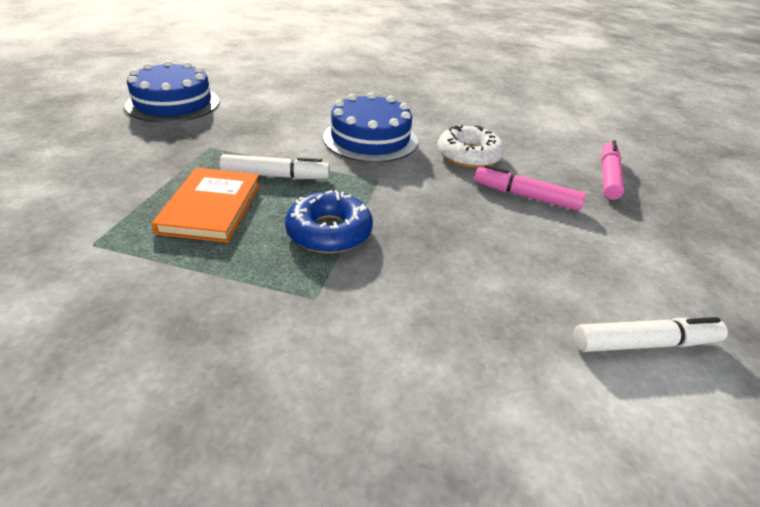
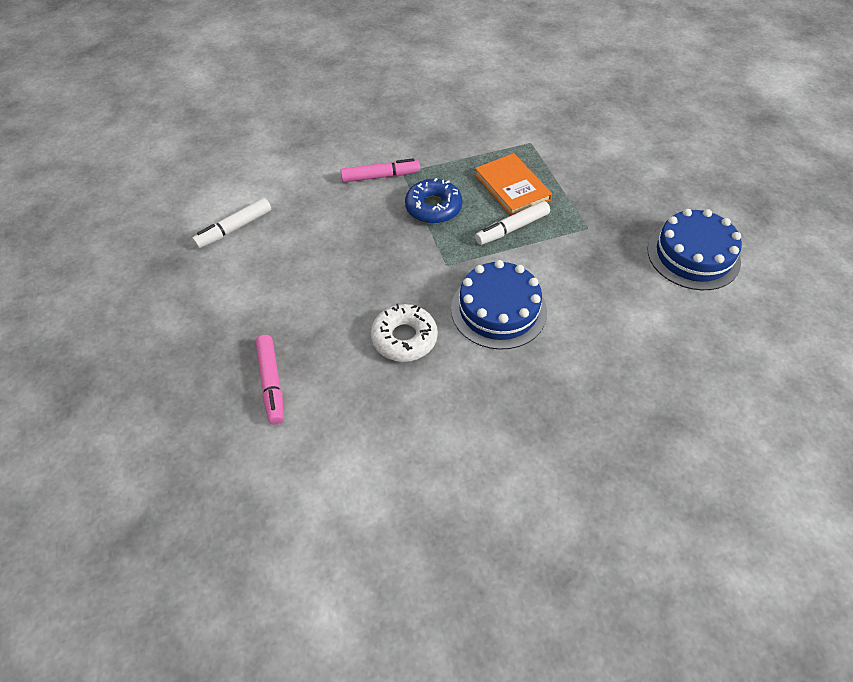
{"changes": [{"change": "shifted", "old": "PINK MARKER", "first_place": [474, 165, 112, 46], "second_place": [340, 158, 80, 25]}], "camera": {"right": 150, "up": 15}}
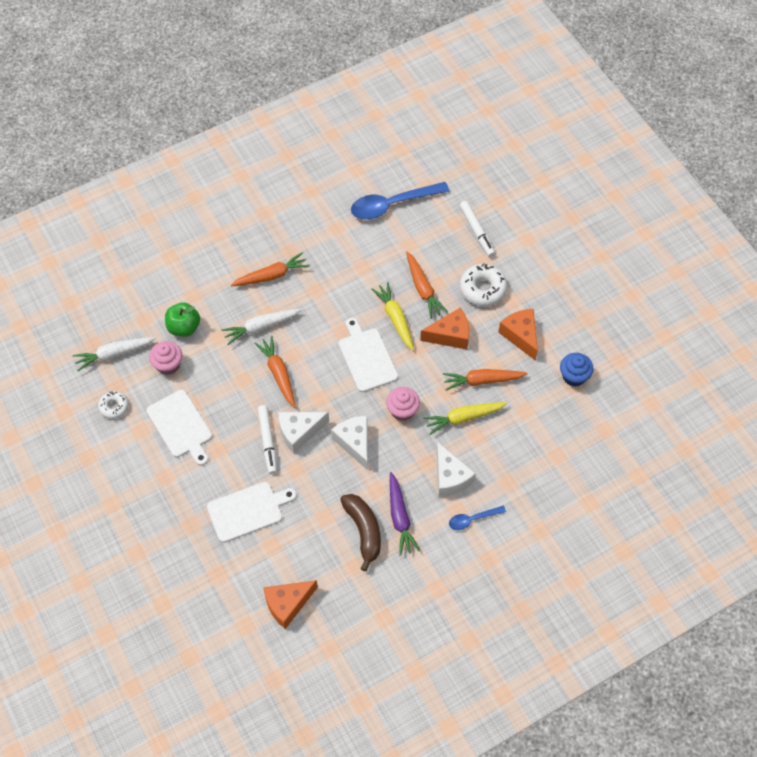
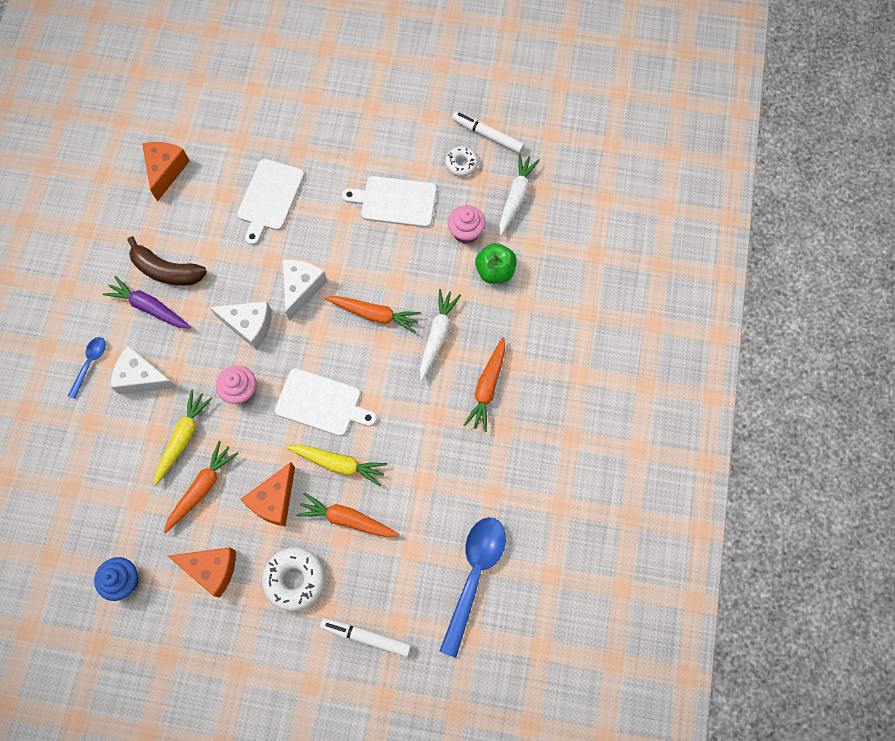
{"changes": [{"change": "shifted", "old": "WHITE MARKER", "first_place": [257, 405, 20, 69], "second_place": [452, 112, 72, 41]}], "camera": {"right": 130, "up": 10}}
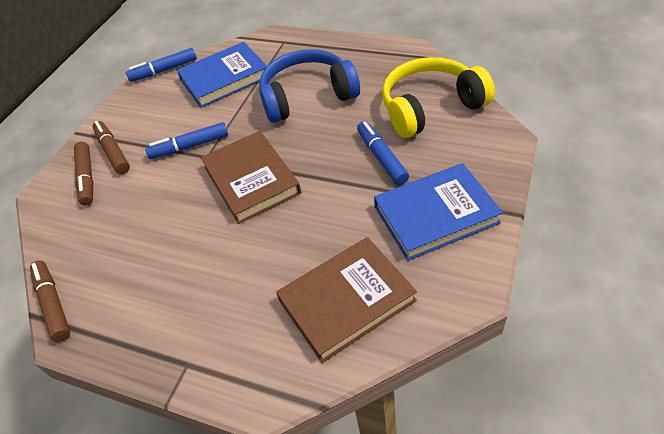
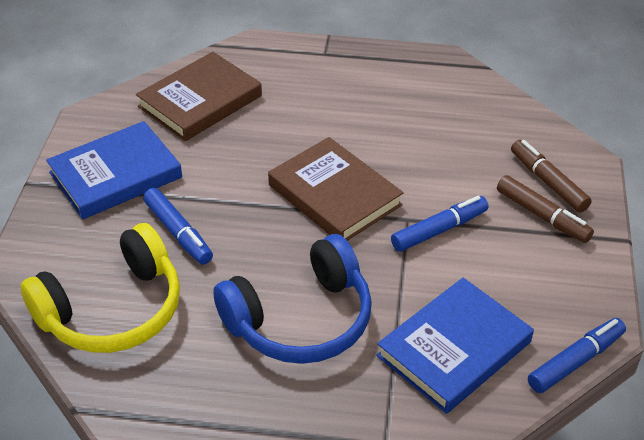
{"changes": [{"change": "gone", "old": "BROWN MARKER", "first_place": [30, 260, 40, 82]}], "camera": {"right": 160, "up": -5}}
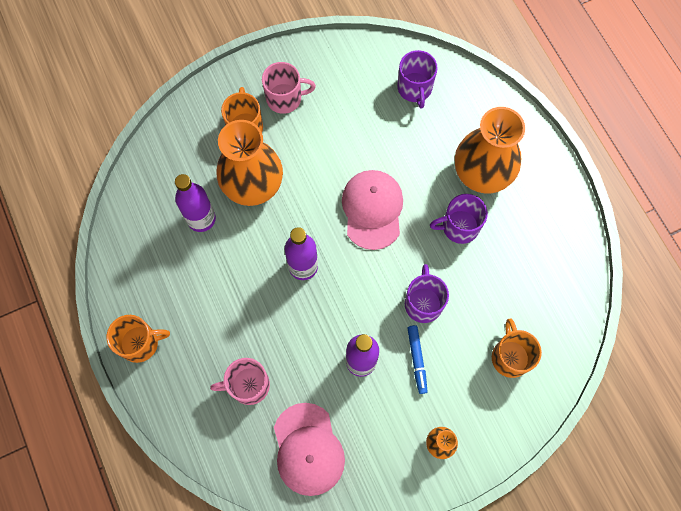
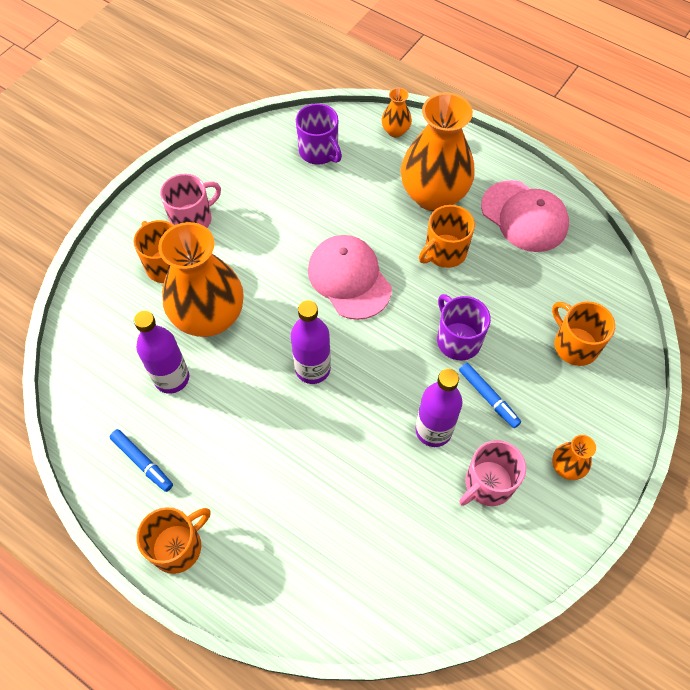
{"changes": [{"change": "shifted", "old": "PINK MUG", "first_place": [210, 358, 60, 47], "second_place": [459, 440, 67, 66]}, {"change": "shifted", "old": "PINK CAP", "first_place": [274, 403, 71, 93], "second_place": [481, 180, 88, 72]}, {"change": "repainted", "old": "PURPLE MUG", "new": "ORANGE MUG", "first_place": [430, 194, 58, 50], "second_place": [419, 205, 56, 63]}, {"change": "new", "new": "BLUE MARKER", "second_place": [110, 429, 63, 63]}, {"change": "new", "new": "ORANGE VASE", "second_place": [381, 88, 31, 49]}], "camera": {"right": -30, "up": -10}}
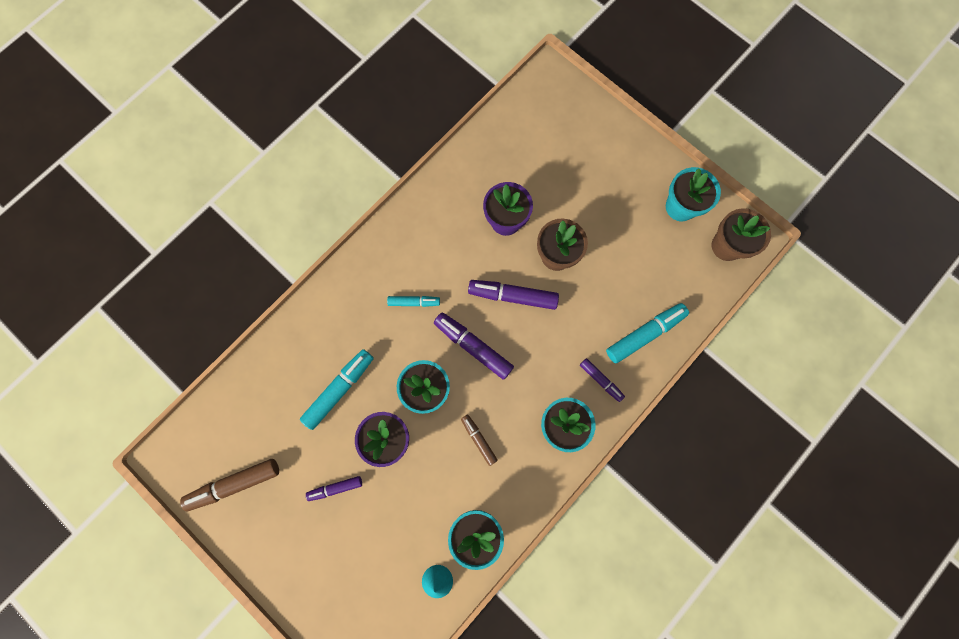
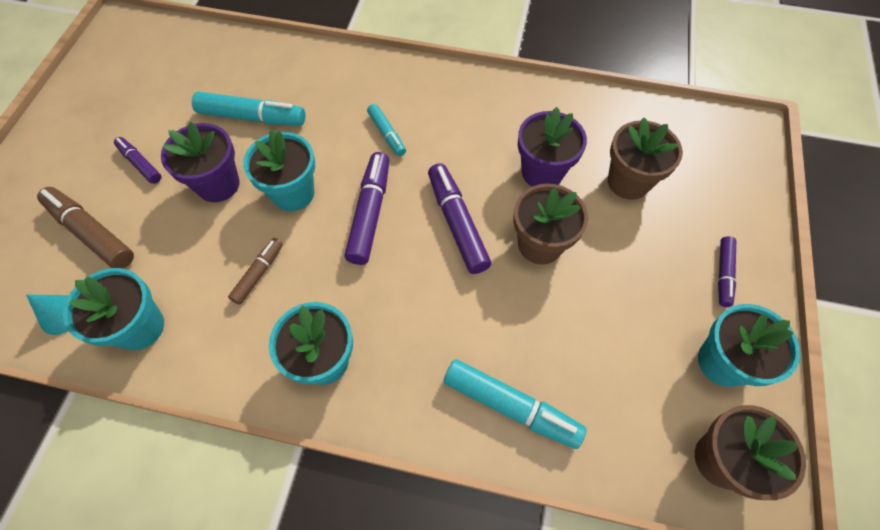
{"changes": [{"change": "shifted", "old": "BROWN MARKER", "first_place": [180, 459, 99, 52], "second_place": [37, 187, 97, 82]}, {"change": "shifted", "old": "PURPLE MARKER", "first_place": [580, 358, 45, 44], "second_place": [718, 236, 18, 71]}, {"change": "new", "new": "BROWN FLOWER POT", "second_place": [608, 117, 75, 83]}], "camera": {"right": 60, "up": -15}}
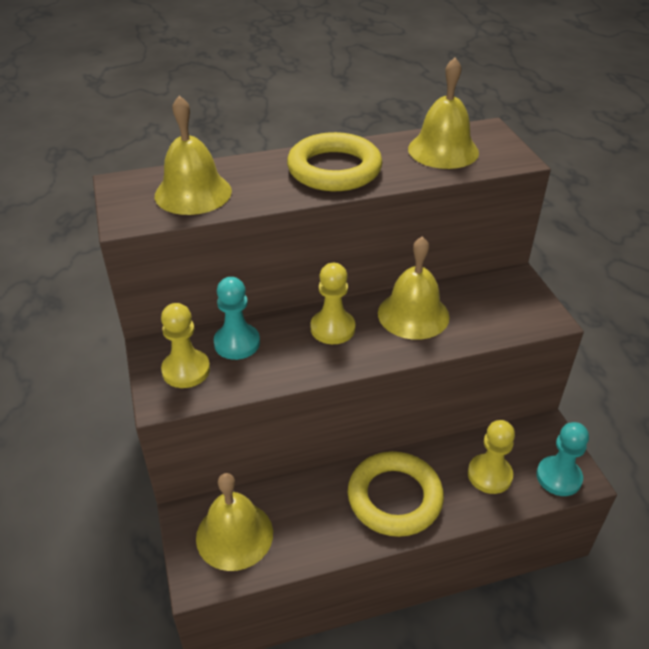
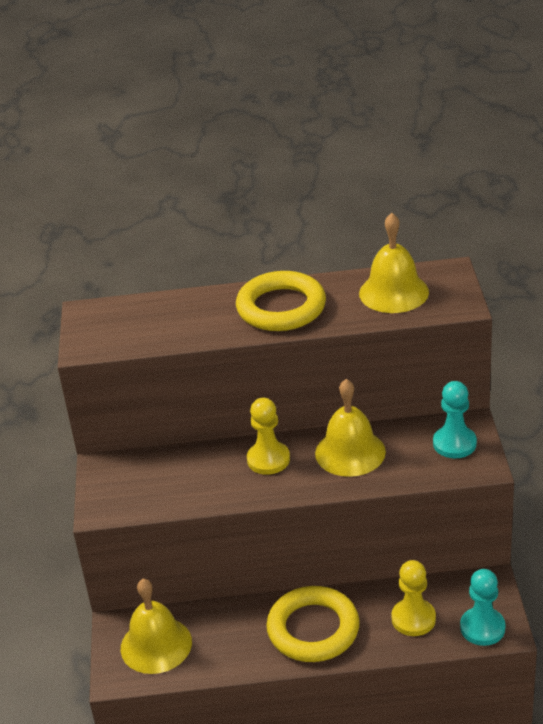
{"changes": [{"change": "gone", "old": "YELLOW BELL", "first_place": [155, 95, 77, 120]}, {"change": "gone", "old": "YELLOW PAWN", "first_place": [161, 303, 49, 85]}, {"change": "shifted", "old": "TURQUOISE PAWN", "first_place": [214, 277, 46, 83], "second_place": [433, 381, 44, 77]}], "camera": {"right": 15, "up": -5}}
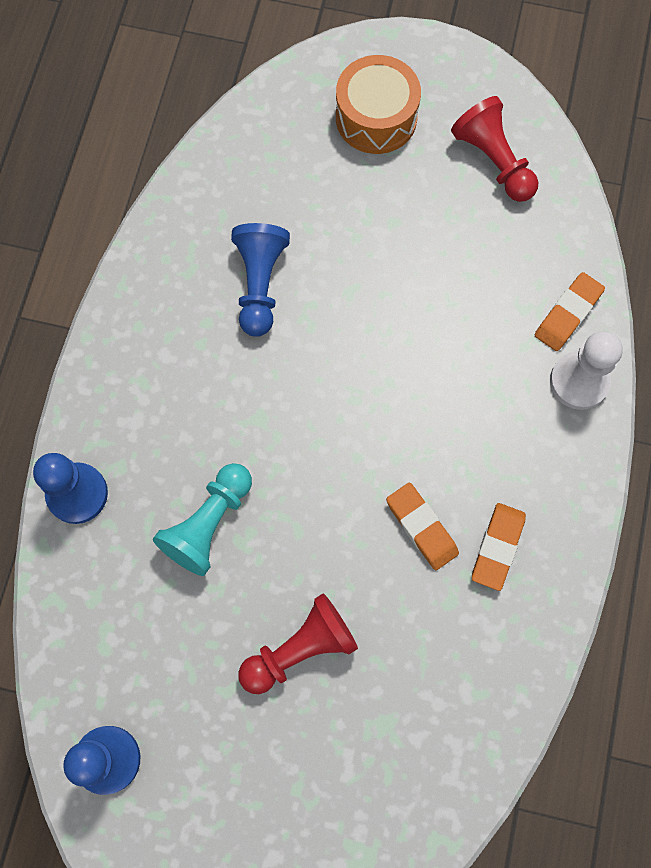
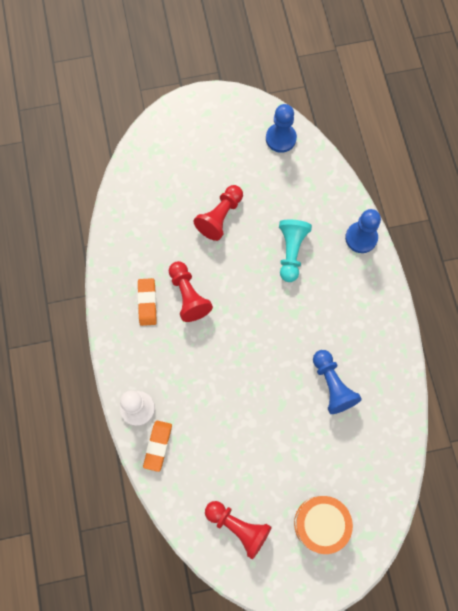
{"changes": [{"change": "swapped", "old": "ORANGE ERASER", "new": "RED PAWN", "first_place": [386, 483, 73, 87], "second_place": [169, 261, 44, 61]}], "camera": {"right": 155, "up": 0}}
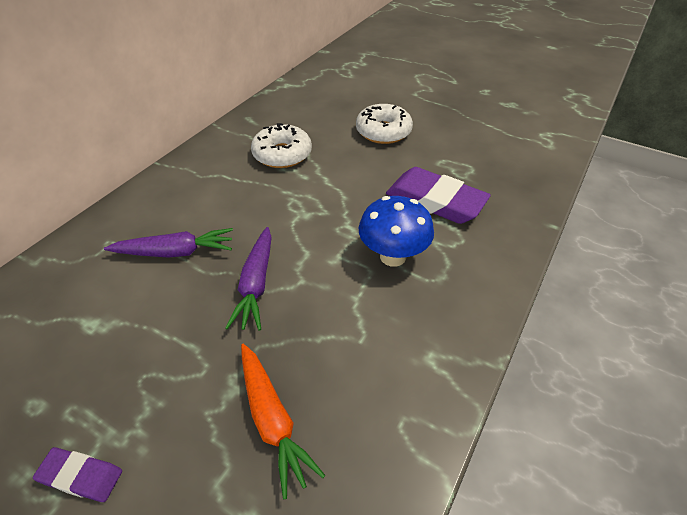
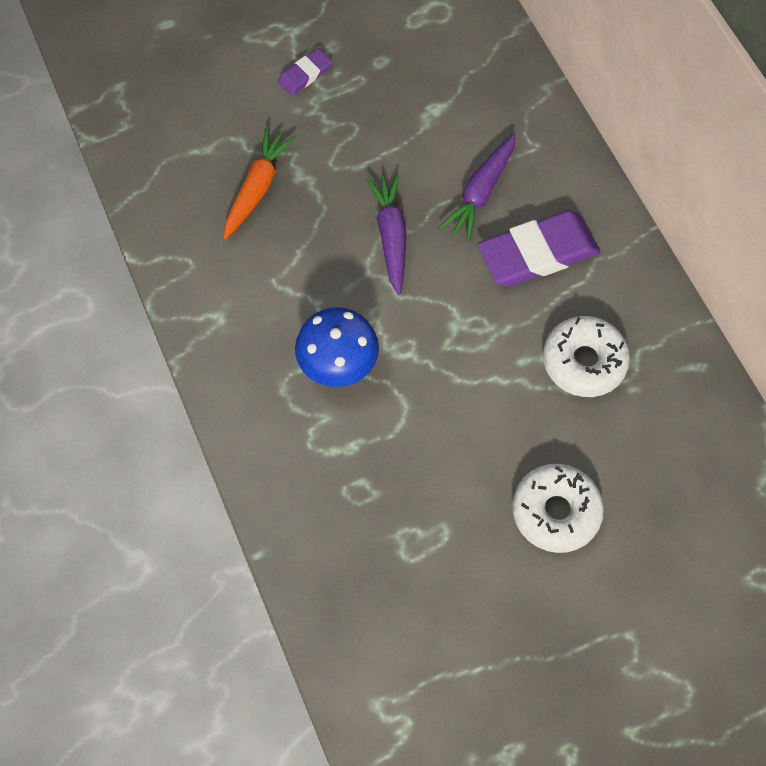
{"changes": [{"change": "rotated", "old": "PURPLE CARROT", "first_place": [225, 227, 47, 104], "second_place": [366, 173, 40, 122], "degrees": 45}, {"change": "rotated", "old": "ORANGE CARROT", "first_place": [241, 344, 85, 155], "second_place": [224, 127, 72, 112], "degrees": 105}, {"change": "shifted", "old": "PURPLE ERASER", "first_place": [386, 167, 105, 57], "second_place": [478, 210, 122, 77]}], "camera": {"right": 125, "up": 20}}
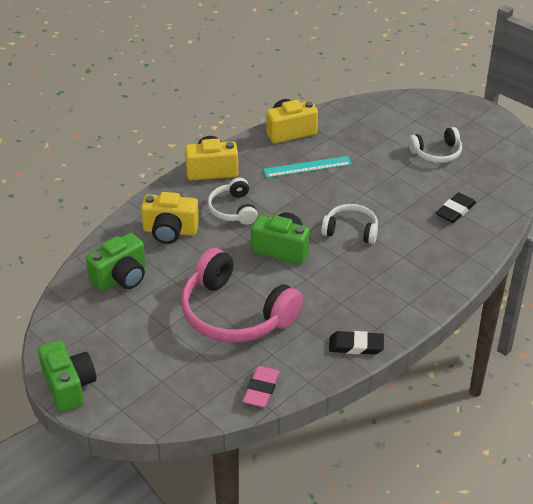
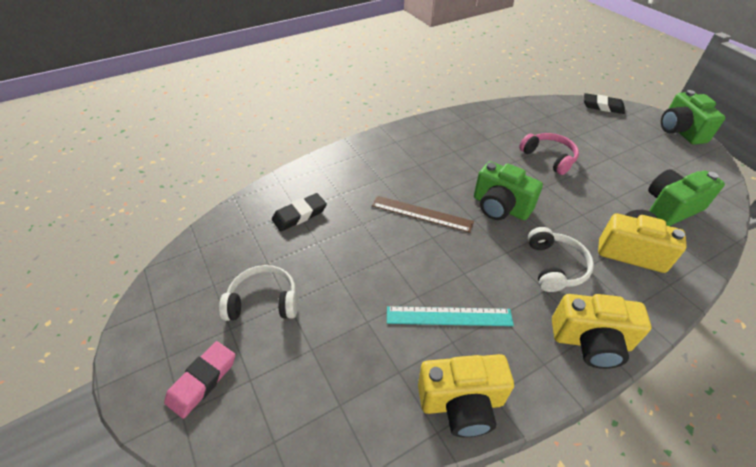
{"changes": [{"change": "scaled", "old": "PINK HEADPHONES", "first_place": [181, 248, 122, 95], "second_place": [519, 133, 60, 42], "factor": 0.53}, {"change": "shifted", "old": "PINK ERASER", "first_place": [243, 366, 37, 42], "second_place": [164, 341, 71, 78]}, {"change": "swapped", "old": "WHITE HEADPHONES", "new": "BROWN RULER", "first_place": [321, 204, 57, 40], "second_place": [372, 196, 102, 37]}, {"change": "shifted", "old": "BLACK ERASER", "first_place": [329, 331, 55, 24], "second_place": [584, 93, 41, 21]}], "camera": {"right": -165, "up": 5}}
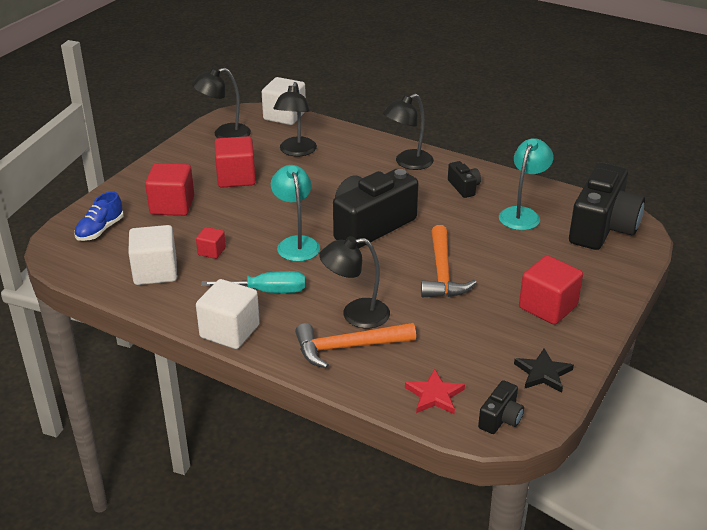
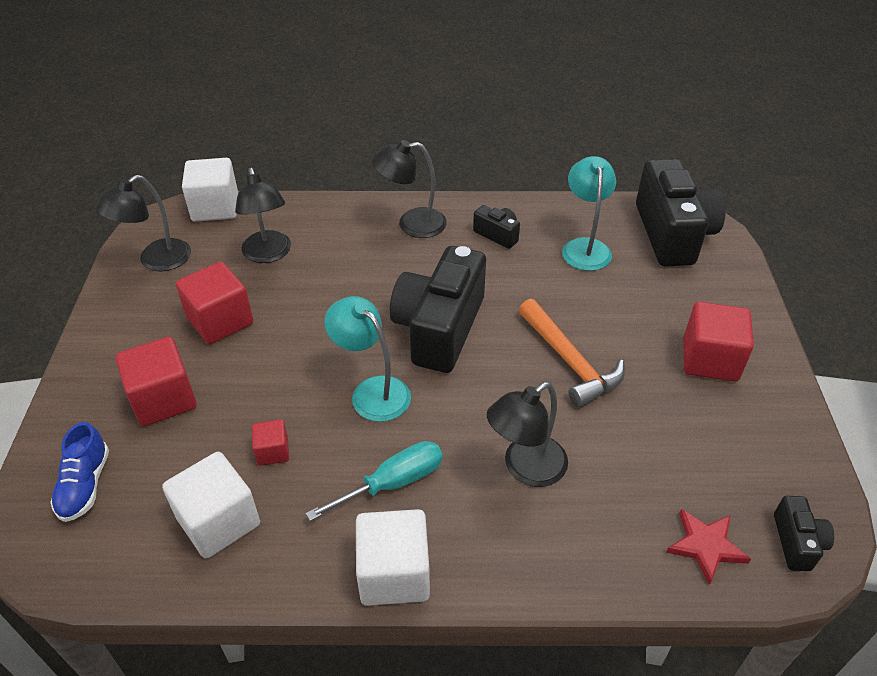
{"changes": [{"change": "gone", "old": "ORANGE HAMMER", "first_place": [295, 323, 121, 46]}, {"change": "rotated", "old": "BLACK LAMP", "first_place": [383, 94, 51, 76], "second_place": [372, 140, 75, 98], "degrees": 60}, {"change": "gone", "old": "BLACK STAR", "first_place": [514, 348, 60, 45]}], "camera": {"right": -30, "up": 10}}
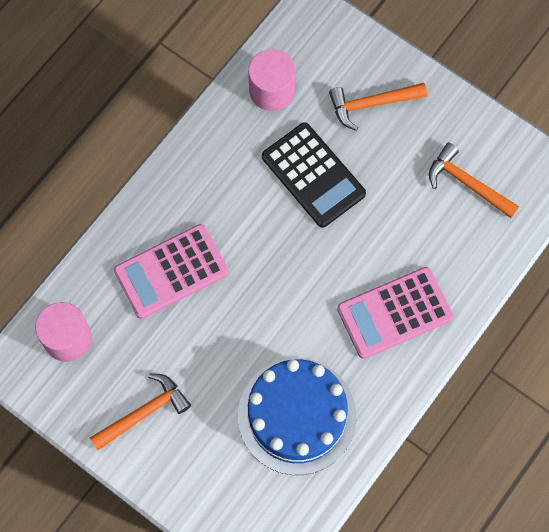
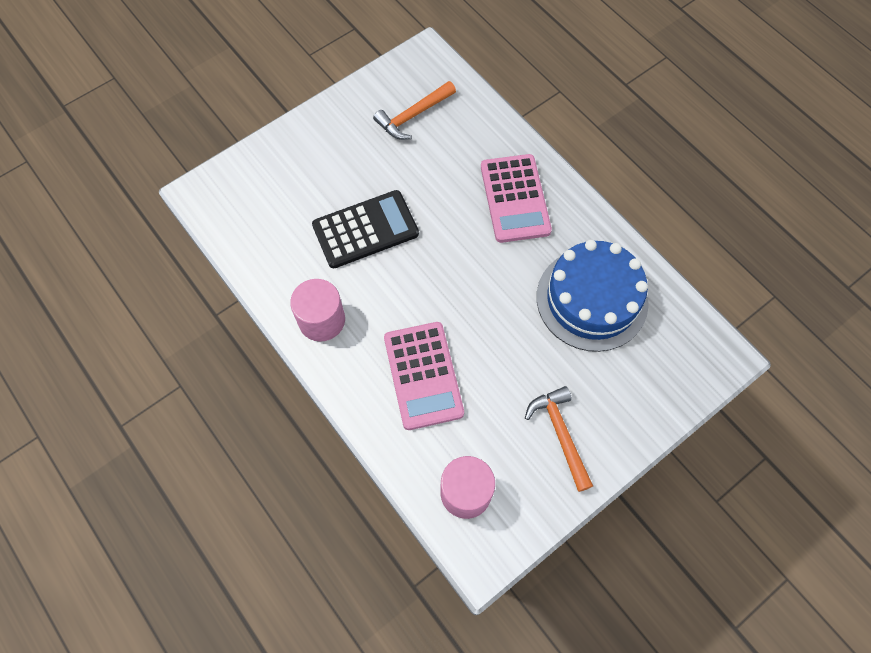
{"changes": [{"change": "shifted", "old": "PINK CYLINDER", "first_place": [248, 49, 48, 62], "second_place": [290, 279, 55, 63]}, {"change": "gone", "old": "ORANGE HAMMER", "first_place": [329, 83, 98, 48]}], "camera": {"right": -75, "up": -5}}
